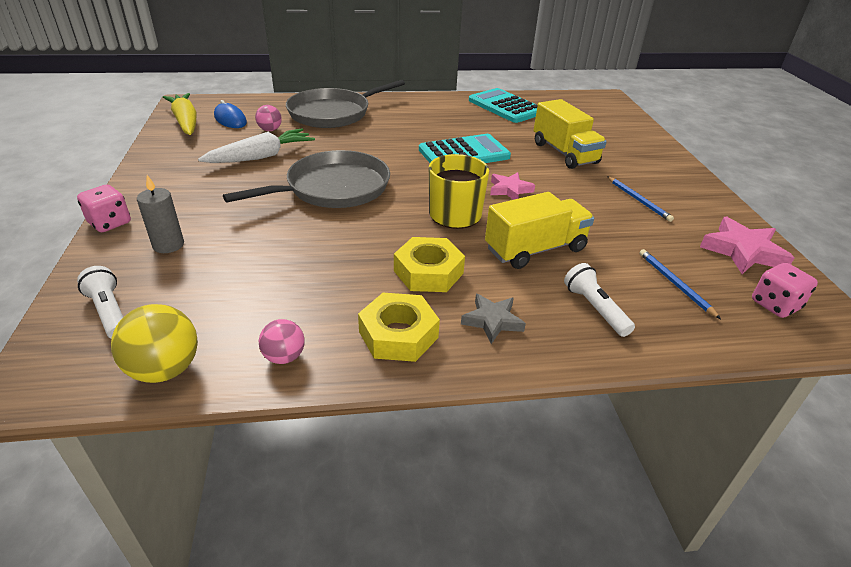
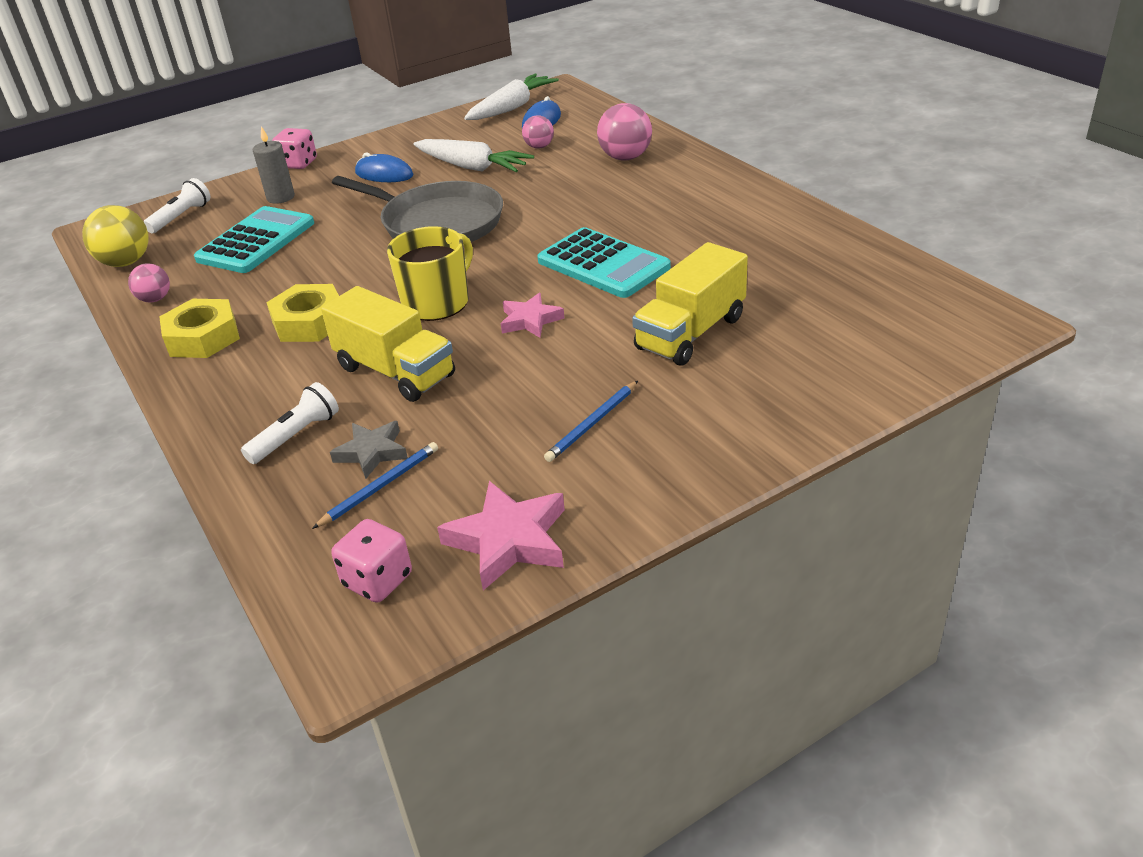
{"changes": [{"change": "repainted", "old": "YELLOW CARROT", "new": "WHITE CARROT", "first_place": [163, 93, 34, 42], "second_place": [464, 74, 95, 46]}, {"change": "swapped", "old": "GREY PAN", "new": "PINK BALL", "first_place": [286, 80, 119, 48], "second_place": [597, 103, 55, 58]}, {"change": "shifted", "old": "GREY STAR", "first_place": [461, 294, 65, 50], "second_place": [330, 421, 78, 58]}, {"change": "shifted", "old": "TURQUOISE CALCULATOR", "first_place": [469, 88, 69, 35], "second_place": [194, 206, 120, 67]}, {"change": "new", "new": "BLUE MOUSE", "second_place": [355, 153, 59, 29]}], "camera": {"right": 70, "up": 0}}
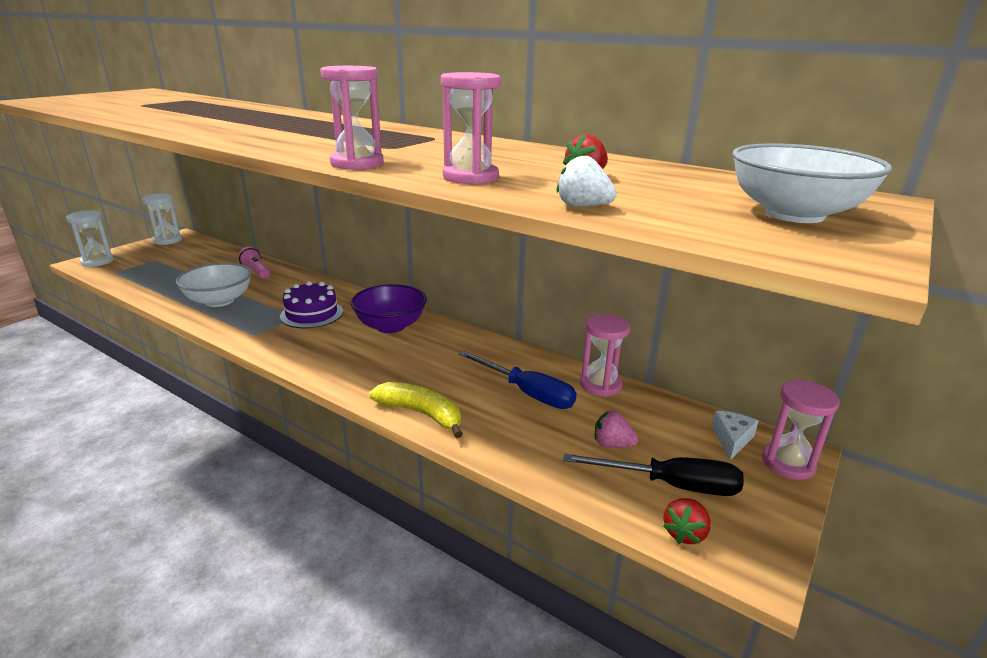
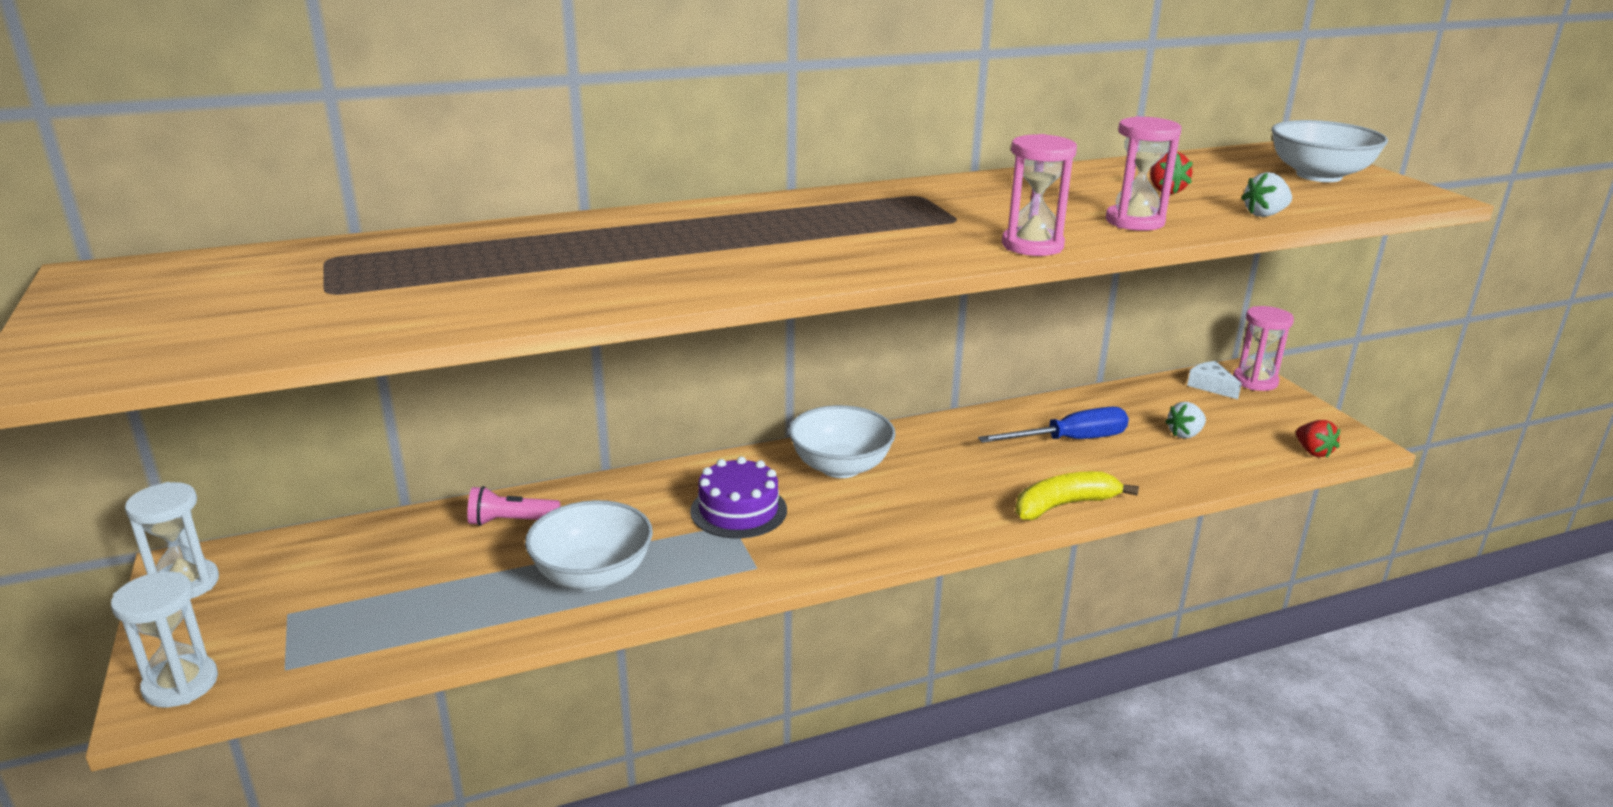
{"changes": [{"change": "repainted", "old": "PURPLE BOWL", "new": "WHITE BOWL", "first_place": [351, 284, 76, 49], "second_place": [789, 405, 107, 73]}, {"change": "gone", "old": "BLACK SCREWDRIVER", "first_place": [563, 454, 181, 42]}, {"change": "gone", "old": "PINK HOURGLASS", "first_place": [580, 314, 50, 83]}, {"change": "repainted", "old": "PINK STRAWBERRY", "new": "WHITE STRAWBERRY", "first_place": [594, 411, 44, 37], "second_place": [1165, 402, 41, 36]}], "camera": {"right": -55, "up": 0}}
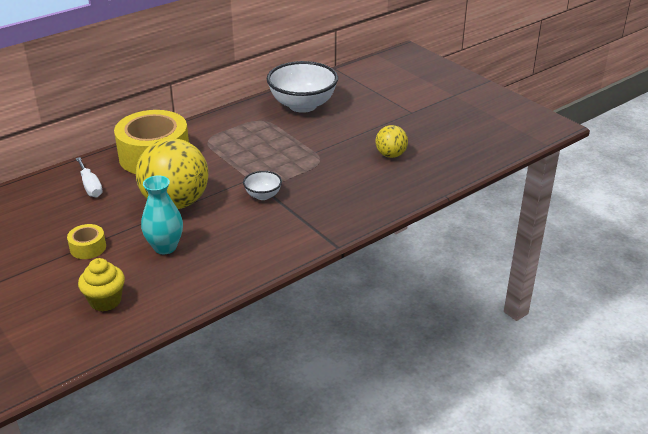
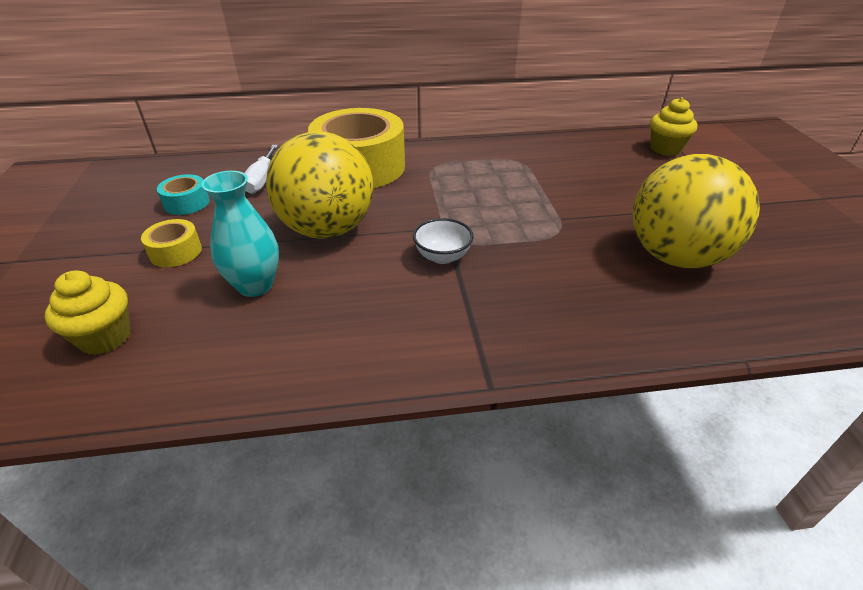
{"changes": [{"change": "gone", "old": "WHITE BOWL", "first_place": [267, 61, 71, 52]}, {"change": "scaled", "old": "YELLOW BALL", "first_place": [375, 125, 33, 33], "second_place": [633, 154, 127, 114], "factor": 2.0}, {"change": "new", "new": "TURQUOISE TAPE", "second_place": [157, 174, 53, 41]}, {"change": "new", "new": "YELLOW CUPCAKE", "second_place": [650, 97, 47, 59]}], "camera": {"right": 30, "up": 5}}
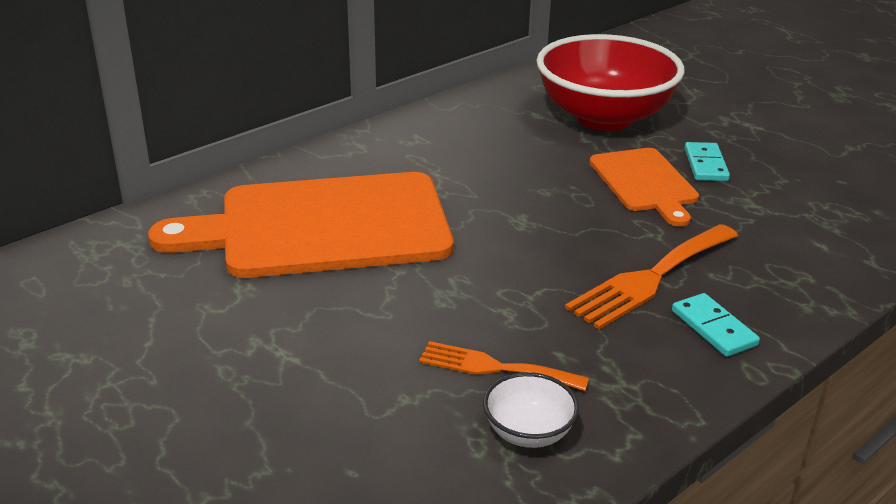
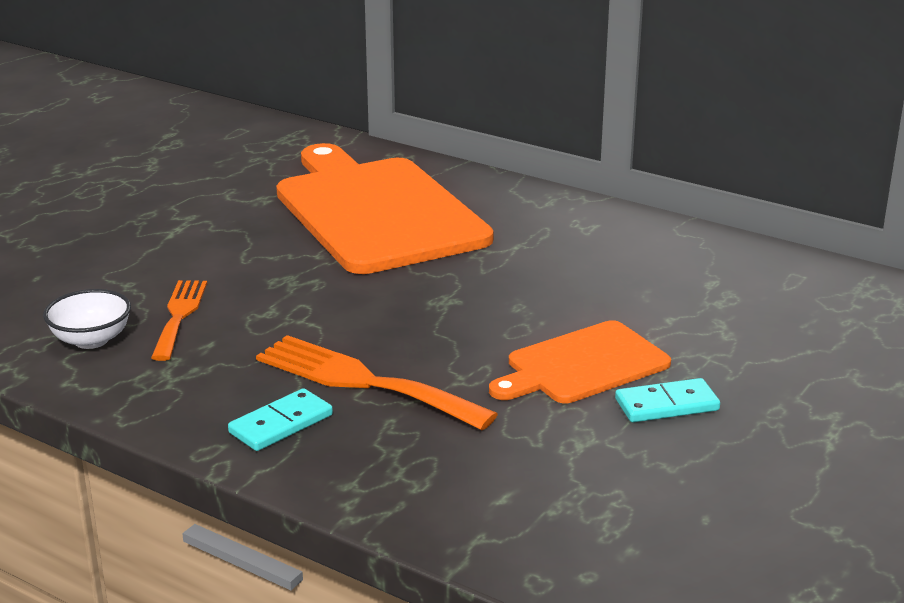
{"changes": [{"change": "gone", "old": "RED BOWL", "first_place": [536, 34, 148, 97]}], "camera": {"right": 75, "up": -5}}
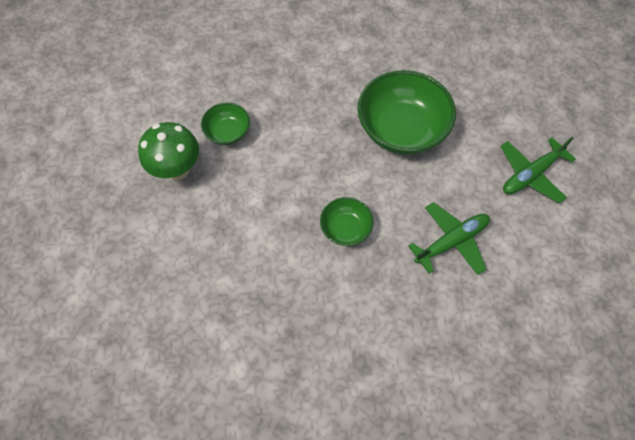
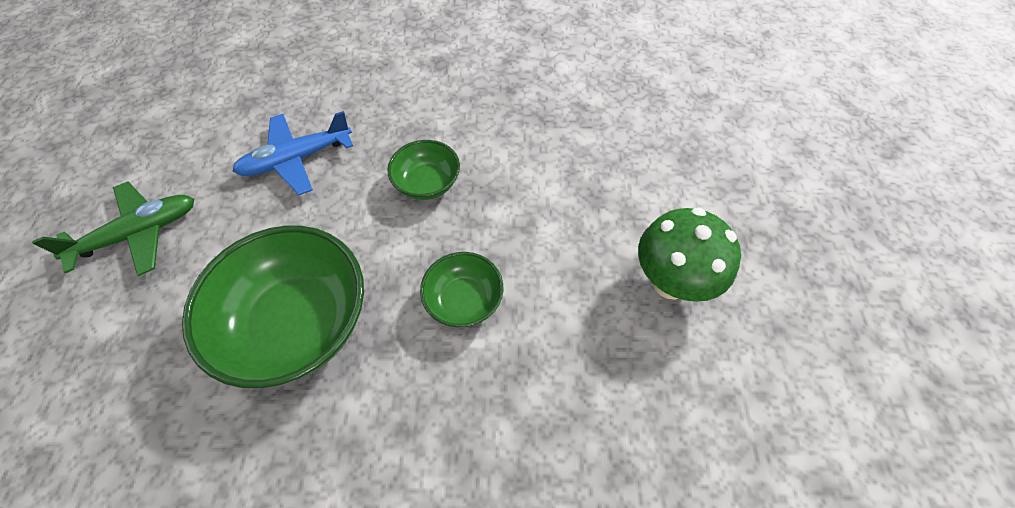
{"changes": [{"change": "shifted", "old": "GREEN BOWL", "first_place": [201, 102, 49, 43], "second_place": [420, 252, 83, 75]}, {"change": "repainted", "old": "GREEN PLANE", "new": "BLUE PLANE", "first_place": [408, 202, 82, 73], "second_place": [233, 111, 120, 84]}], "camera": {"right": -175, "up": -5}}
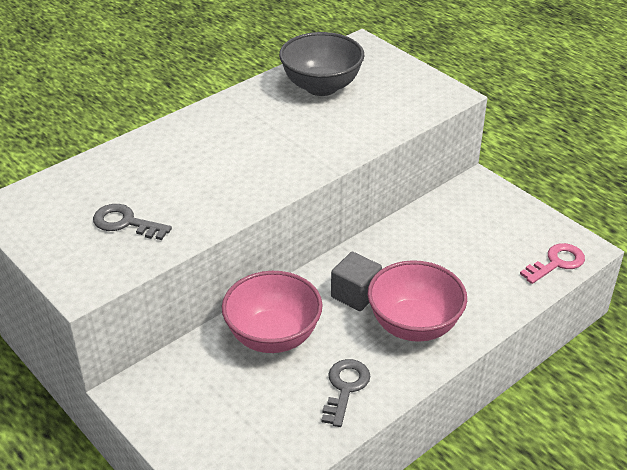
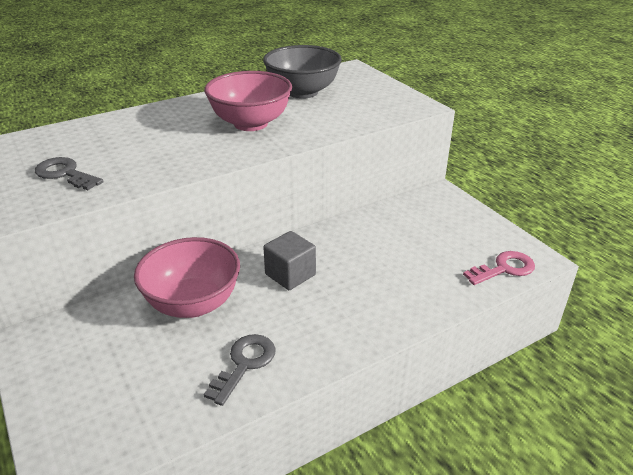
{"changes": [{"change": "shifted", "old": "PINK BOWL", "first_place": [368, 260, 99, 82], "second_place": [204, 71, 88, 60]}], "camera": {"right": 10, "up": -5}}
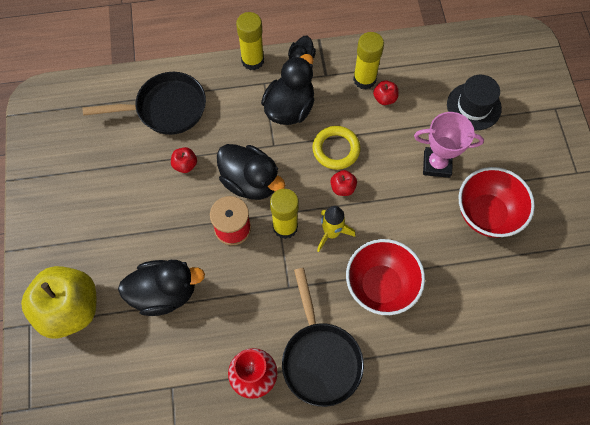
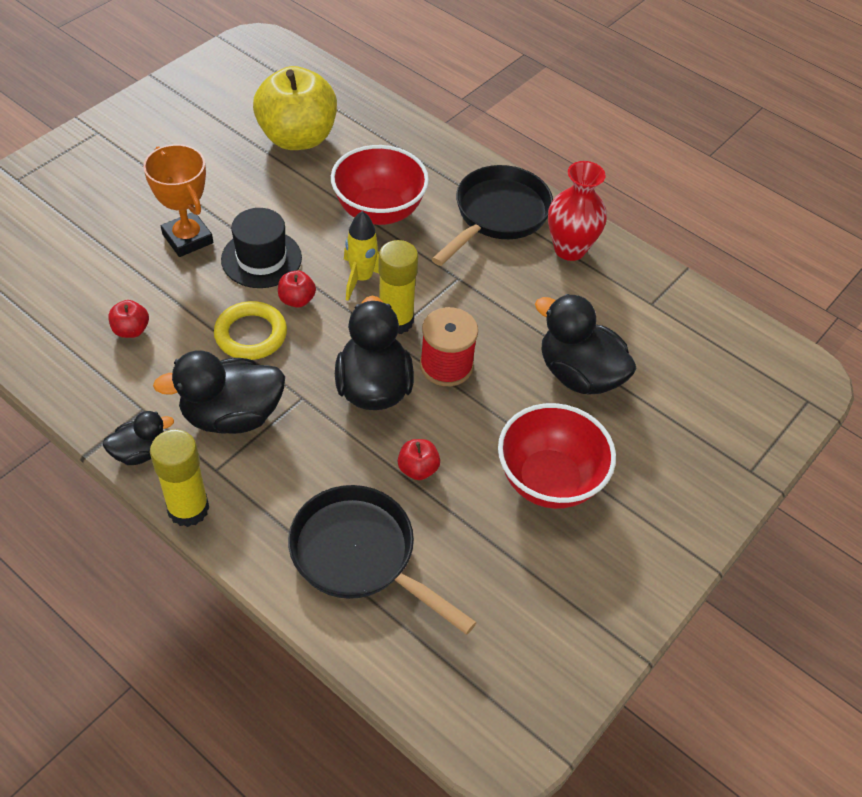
{"changes": [{"change": "shifted", "old": "YELLOW APPLE", "first_place": [21, 266, 75, 73], "second_place": [253, 66, 84, 84]}, {"change": "gone", "old": "YELLOW GLUE STICK", "first_place": [353, 32, 31, 58]}, {"change": "repainted", "old": "PINK TROPHY", "new": "ORANGE TROPHY", "first_place": [414, 112, 70, 66], "second_place": [143, 144, 70, 113]}, {"change": "shifted", "old": "BLACK HAT", "first_place": [447, 75, 55, 55], "second_place": [221, 208, 81, 80]}, {"change": "shifted", "old": "RED BOWL", "first_place": [459, 167, 76, 71], "second_place": [498, 403, 118, 106]}], "camera": {"right": -135, "up": -15}}
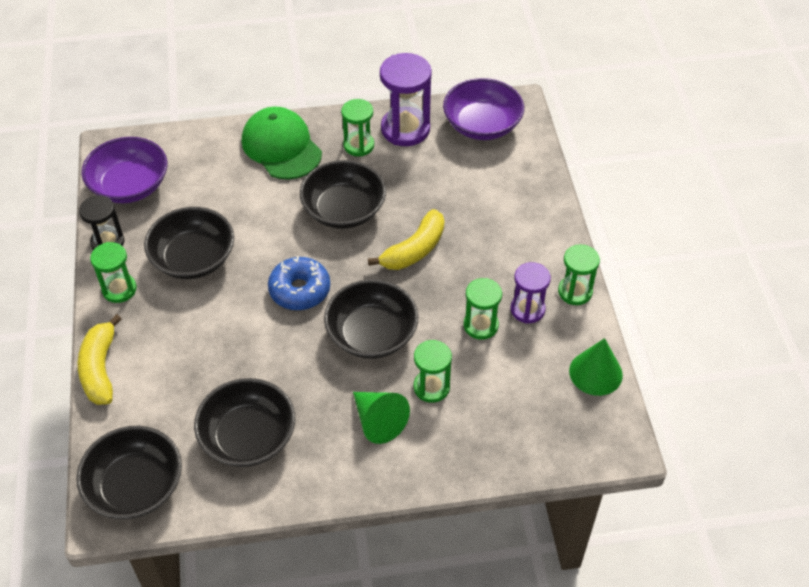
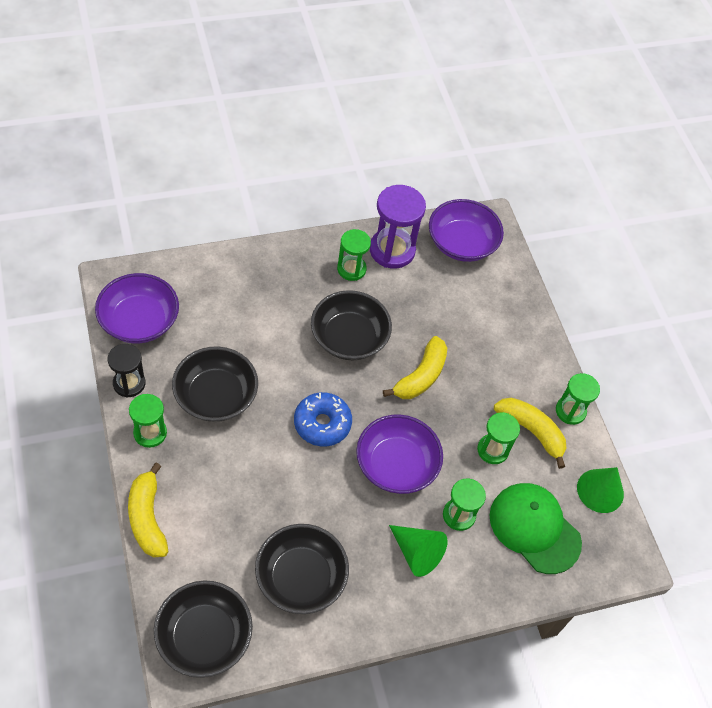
{"changes": [{"change": "shifted", "old": "GREEN CAP", "first_place": [242, 107, 80, 73], "second_place": [490, 483, 92, 91]}, {"change": "repainted", "old": "BLACK BOWL", "new": "PURPLE BOWL", "first_place": [324, 279, 95, 80], "second_place": [356, 415, 87, 79]}, {"change": "swapped", "old": "PURPLE HOURGLASS", "new": "YELLOW BANANA", "first_place": [511, 262, 40, 62], "second_place": [494, 398, 72, 71]}], "camera": {"right": -15, "up": 5}}
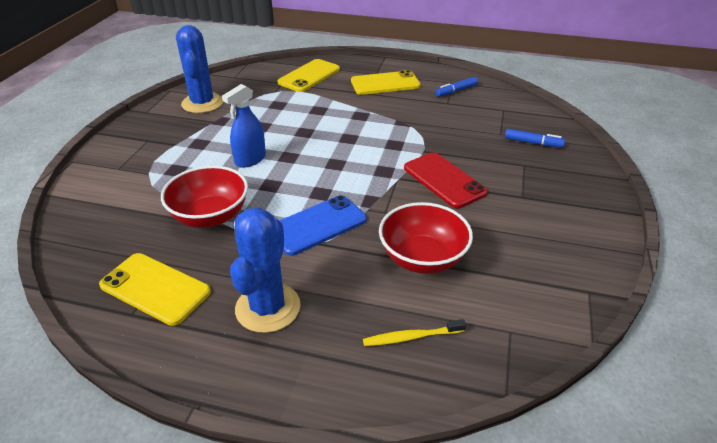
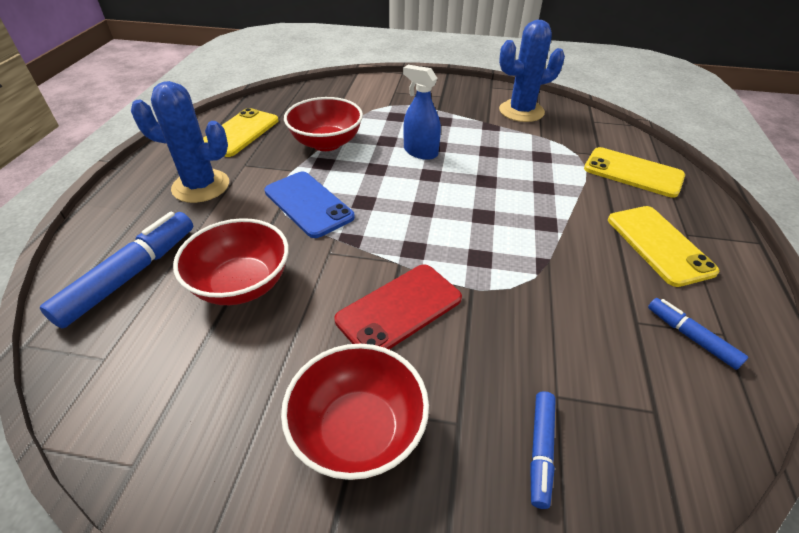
{"changes": [{"change": "swapped", "old": "YELLOW TOOTHBRUSH", "new": "BLUE MARKER", "first_place": [363, 319, 103, 27], "second_place": [40, 212, 153, 116]}, {"change": "new", "new": "RED BOWL", "second_place": [281, 343, 148, 137]}], "camera": {"right": 85, "up": 5}}
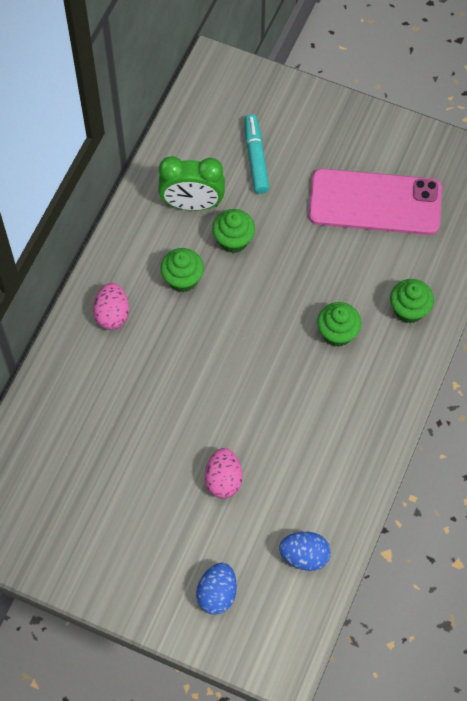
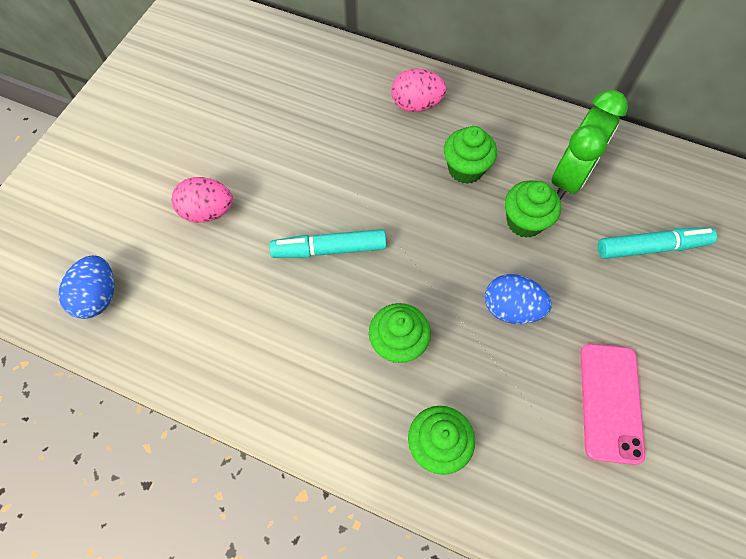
{"changes": [{"change": "rotated", "old": "GREEN CLOCK", "first_place": [158, 156, 67, 55], "second_place": [551, 90, 77, 110], "degrees": -150}, {"change": "shifted", "old": "BLUE EGG", "first_place": [196, 563, 41, 52], "second_place": [485, 274, 67, 50]}, {"change": "scaled", "old": "PINK PHONE", "first_place": [308, 169, 134, 66], "second_place": [580, 344, 65, 121], "factor": 0.61}, {"change": "new", "new": "TURQUOISE MARKER", "second_place": [269, 229, 117, 29]}], "camera": {"right": 90, "up": 0}}
